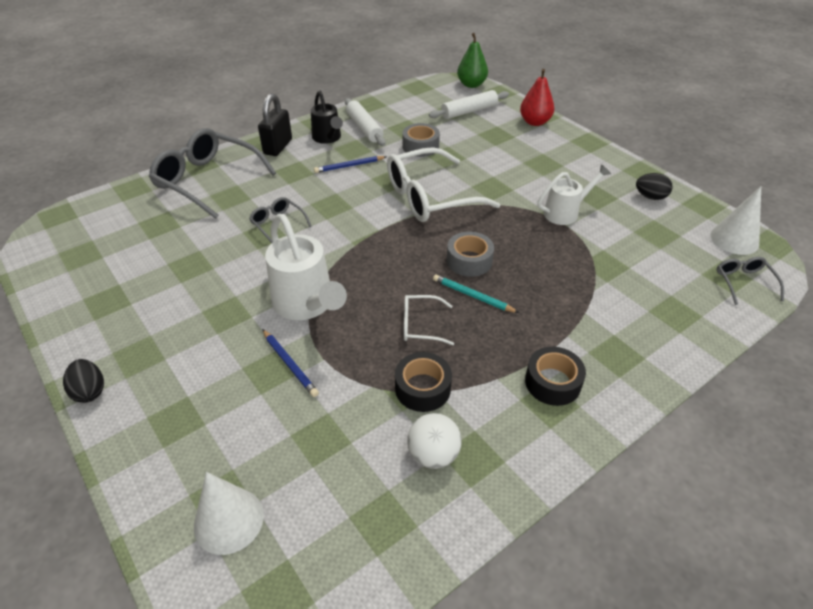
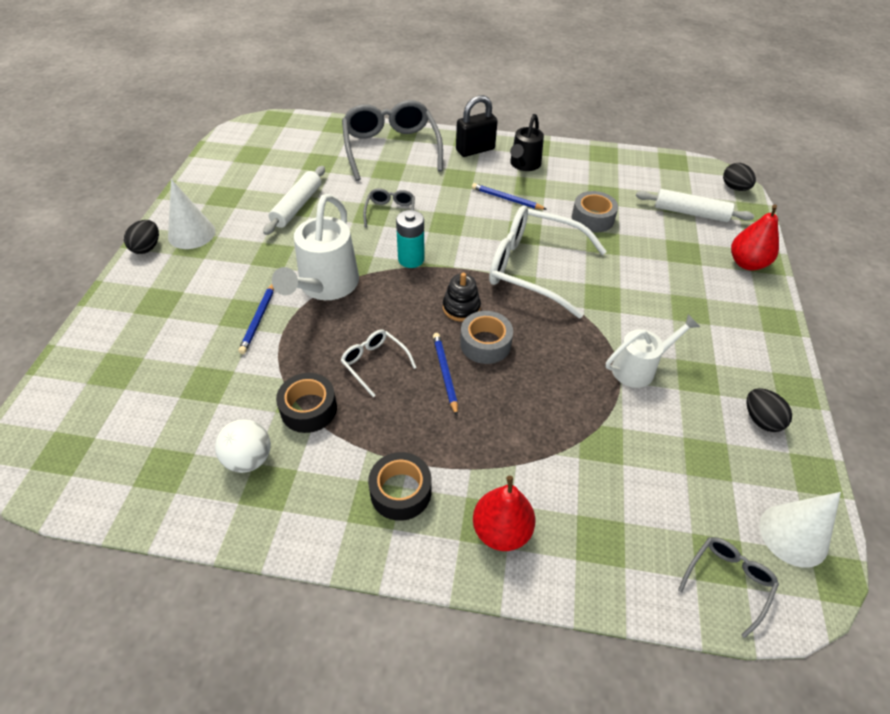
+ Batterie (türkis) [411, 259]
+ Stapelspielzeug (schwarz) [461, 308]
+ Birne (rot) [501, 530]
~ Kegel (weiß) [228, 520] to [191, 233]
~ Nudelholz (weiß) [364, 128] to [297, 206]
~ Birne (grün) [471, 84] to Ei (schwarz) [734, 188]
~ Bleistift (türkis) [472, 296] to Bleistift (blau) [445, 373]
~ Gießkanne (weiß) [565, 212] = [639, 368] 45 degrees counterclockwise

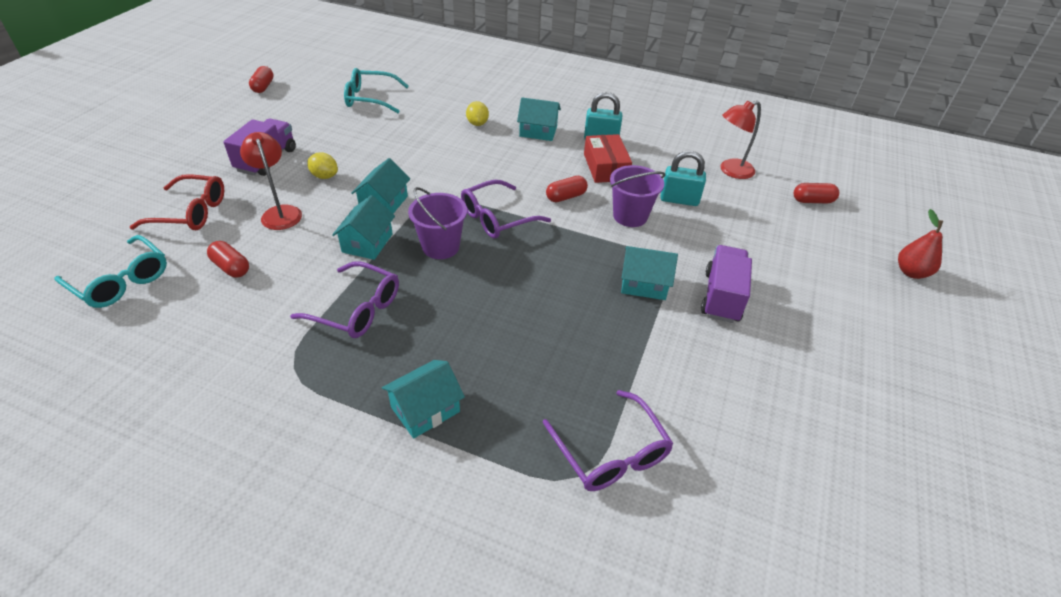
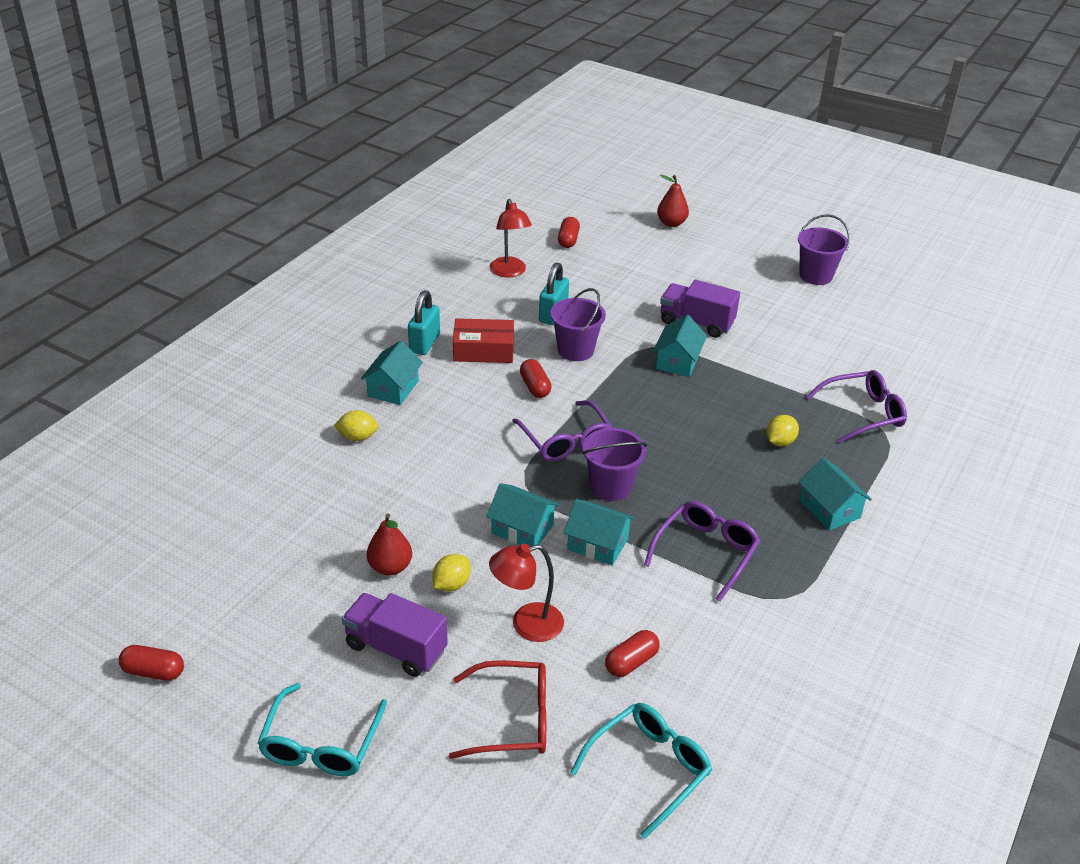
+ Birne (rot) [390, 567]
+ Zitrone (gelb) [779, 442]
+ Eimer (lila) [815, 276]
~ Brille (türkis) [371, 98] to [321, 743]
~ Brille (rot) [190, 212] = [512, 719] 75 degrees clockwise

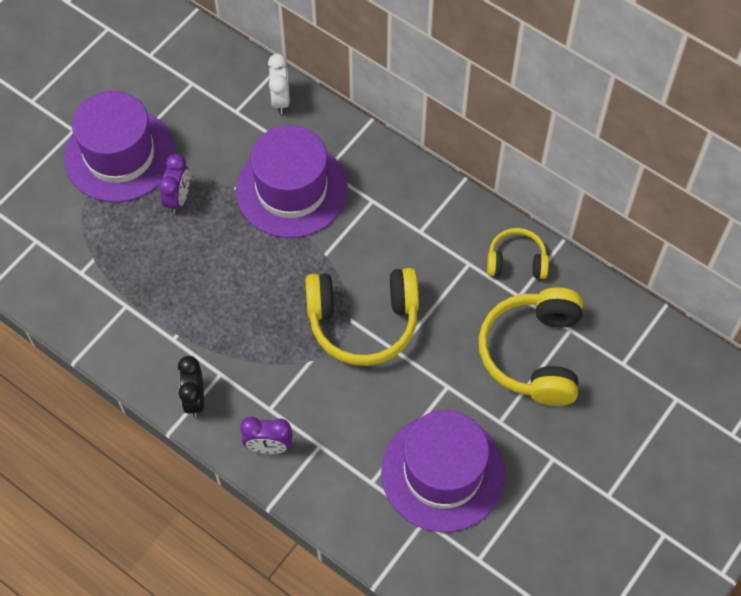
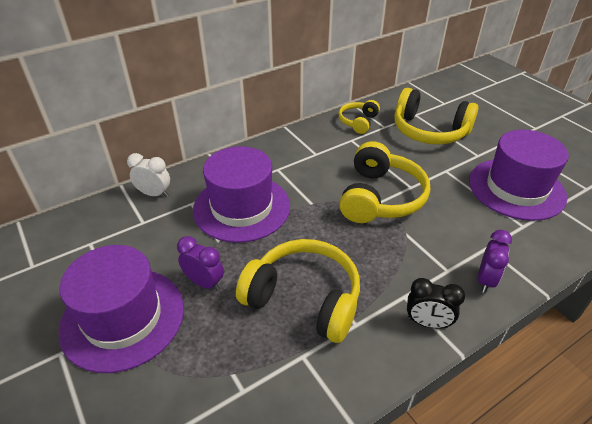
+ Kopfhörer (gelb) [304, 298]

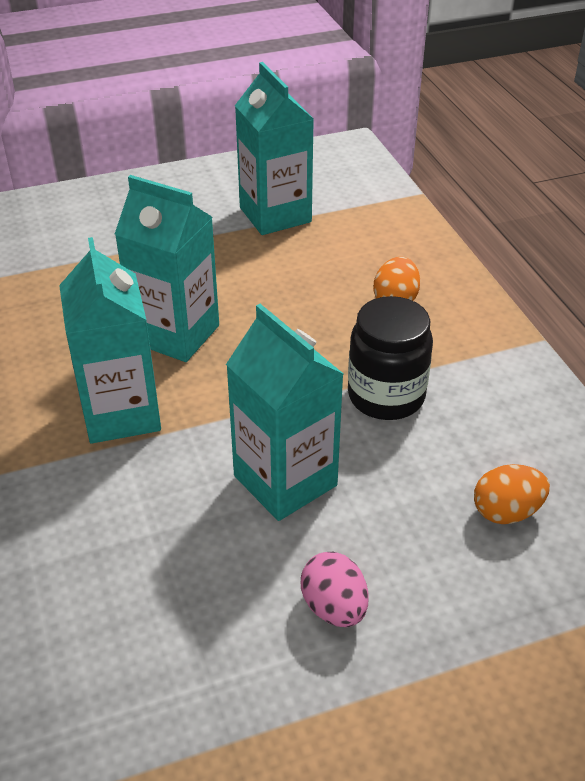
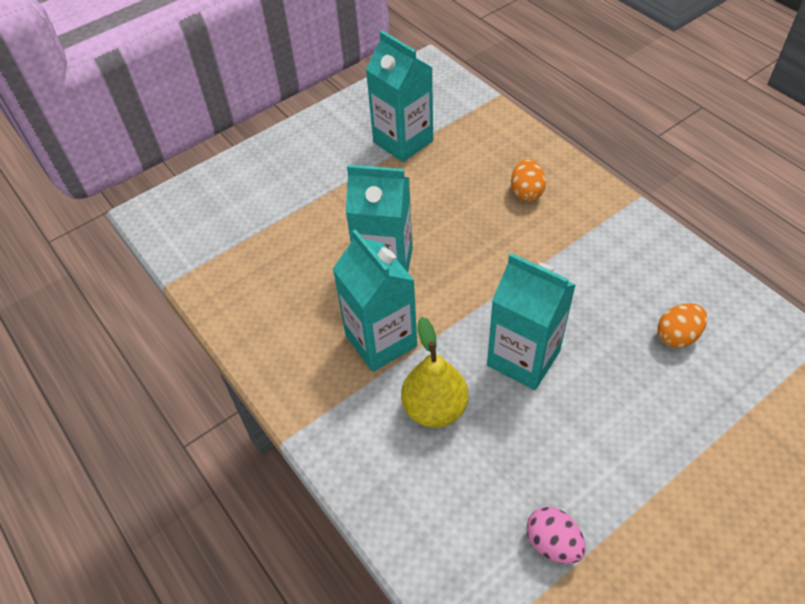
- Einmachglas (schwarz) [386, 396]
+ Birne (gelb) [435, 408]
~ Ei (rosa) [334, 607] to [552, 543]

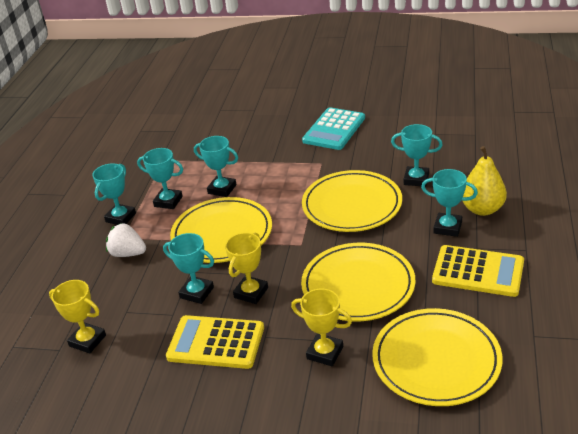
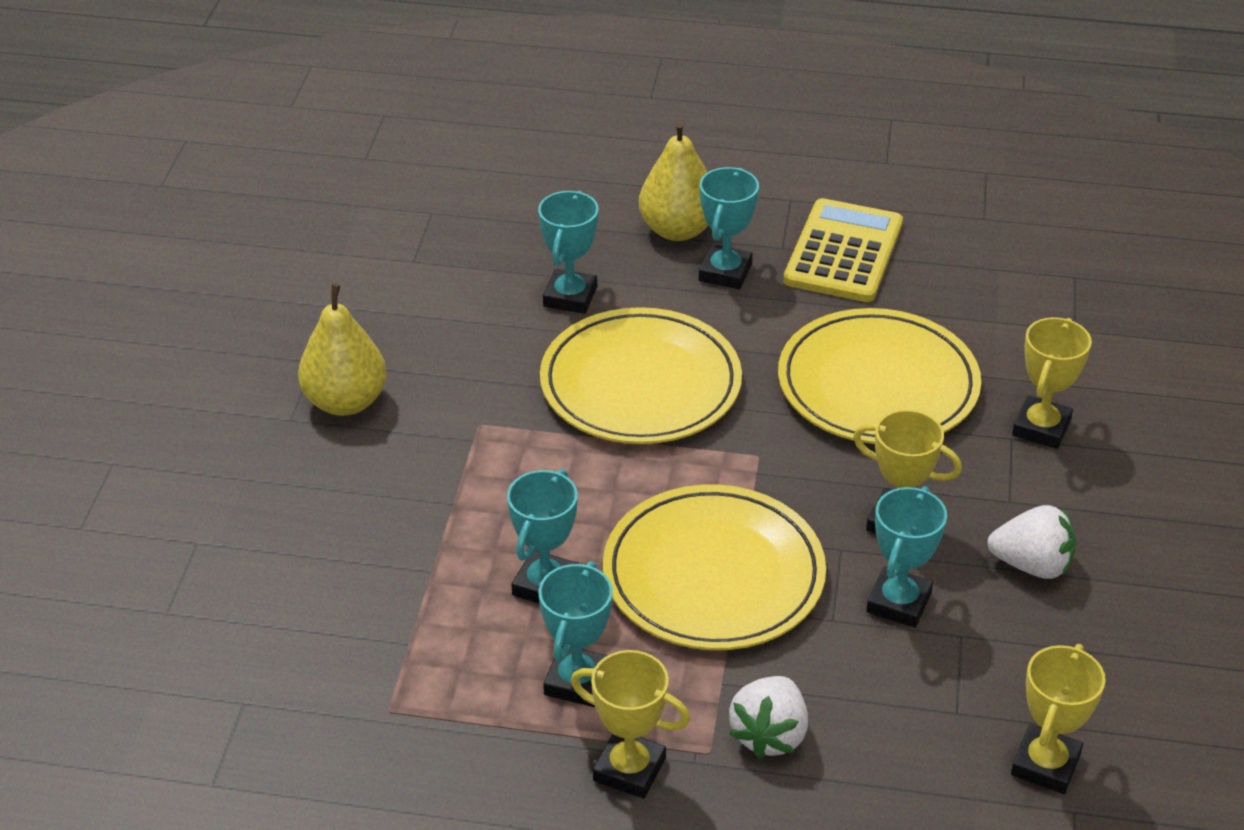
- Teller (gelb) [436, 360]
~ Taschenrechner (gelb) [216, 343] to Erdbeere (weiß) [1032, 565]
~ Taschenrechner (türkis) [334, 129] to Birne (gelb) [346, 402]
~ Pokal (türkis) [121, 217] to Pokal (gelb) [629, 769]

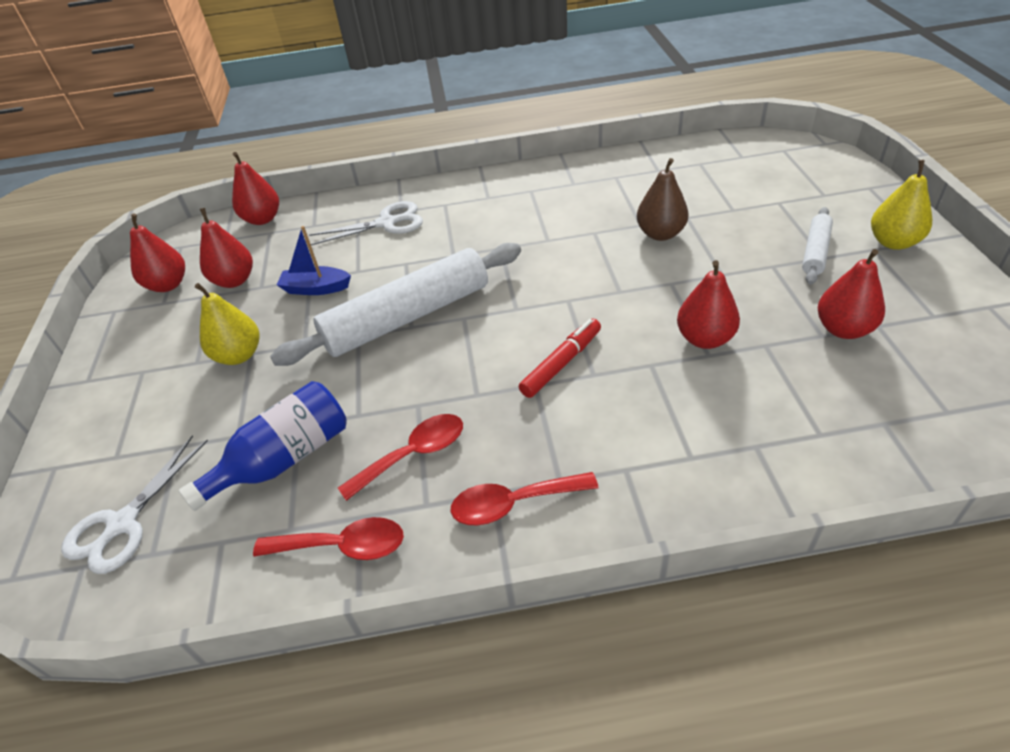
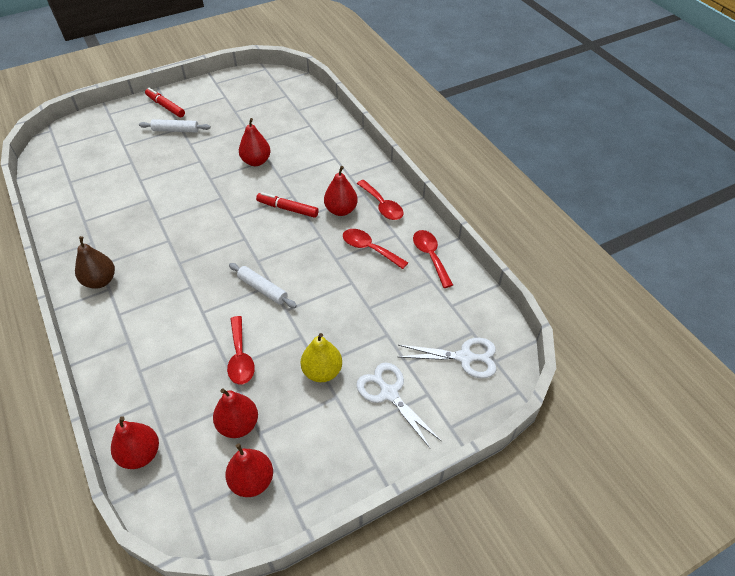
- Flasche (blau) [284, 459]
~ Schere (weiß) [386, 223] to [389, 393]
~ Birne (braun) [660, 234] to [100, 281]
~ Birne (rot) [843, 329] to [341, 210]
~ Boot (blau) [316, 288] to Löffel (rot) [240, 357]
~ Birne (gelb) [893, 242] to Filzstift (rot) [165, 106]
~ Nudelholz (weiß) [408, 317] = [262, 289] x0.48

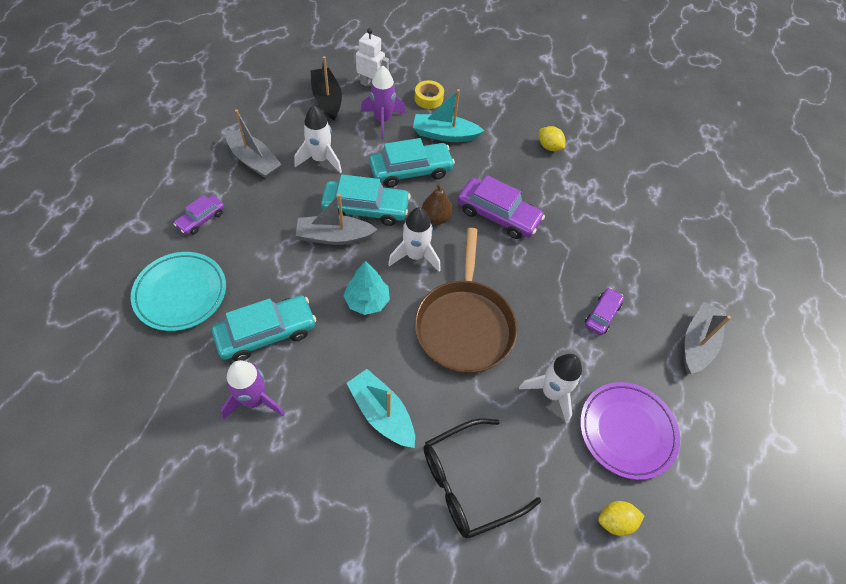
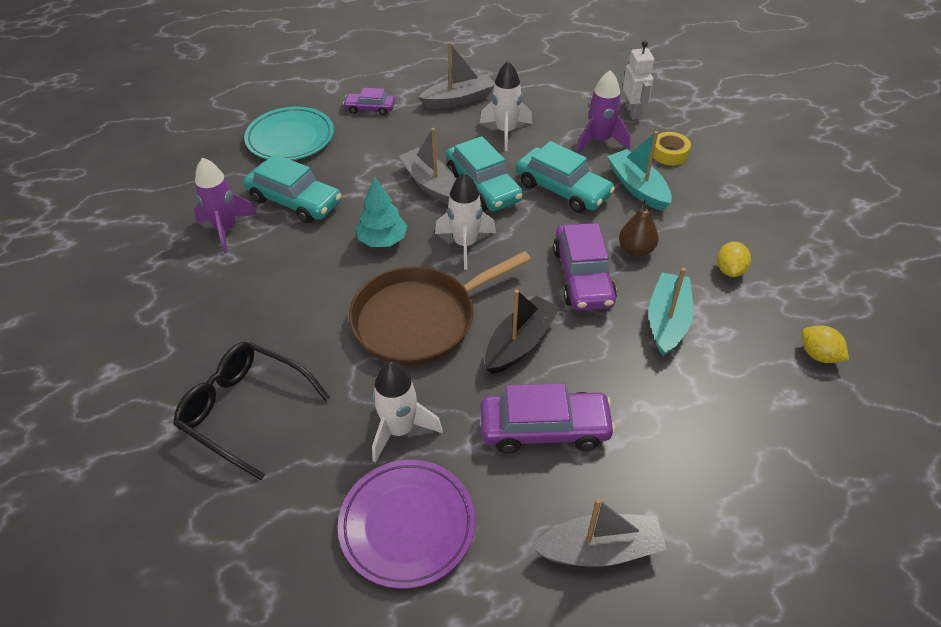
~ Boot (schwarz) [327, 99] to [520, 343]
~ Boot (türkis) [382, 413] to [667, 321]
~ Birne (braun) [436, 218] to [636, 250]
~ Zitrone (gelb) [615, 521] to [818, 355]
~ Boot (grau) [254, 161] = [459, 100] 120 degrees counterclockwise
~ Auto (lila) [602, 314] = [544, 429] x1.76

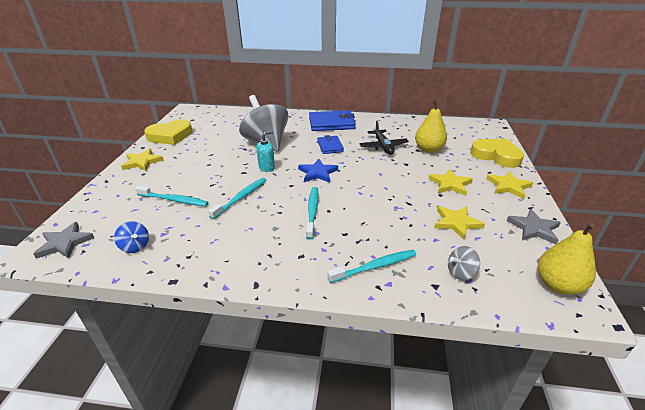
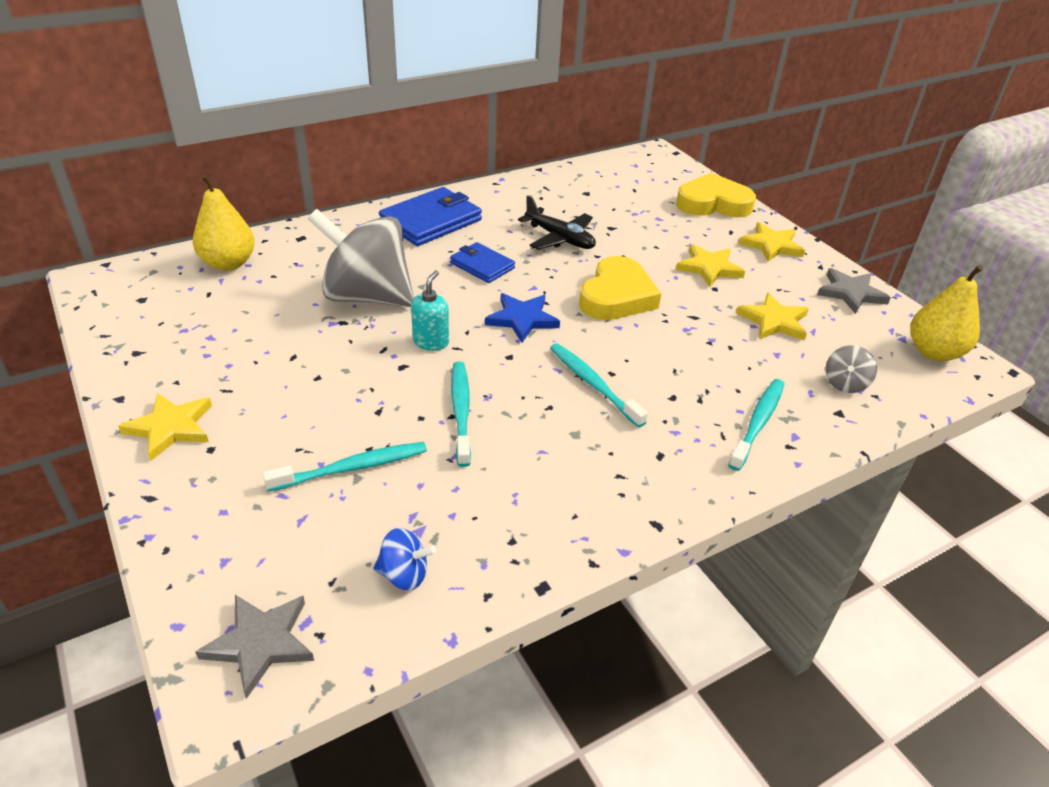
~ Herz (gelb) [170, 136] to [617, 296]
~ Birne (gelb) [428, 149] to [228, 263]

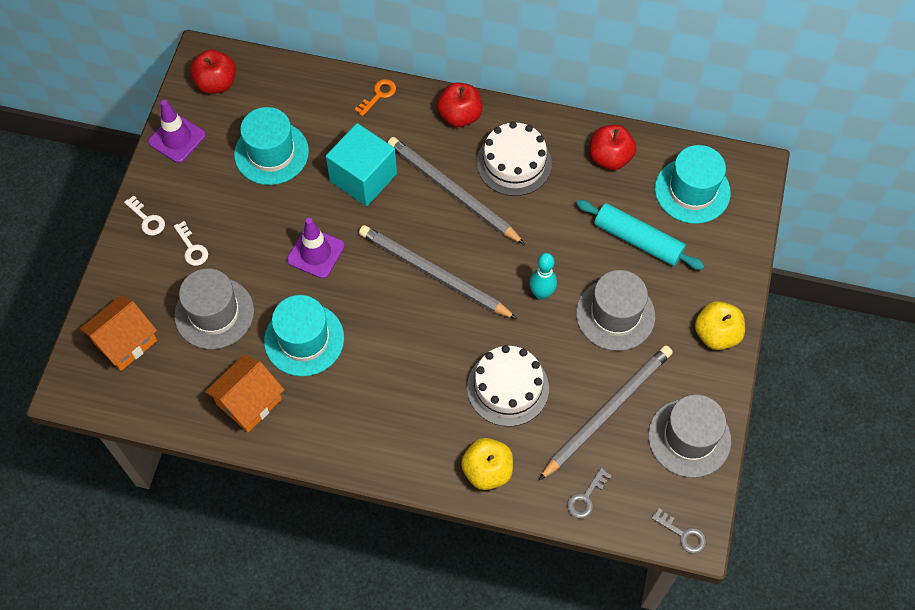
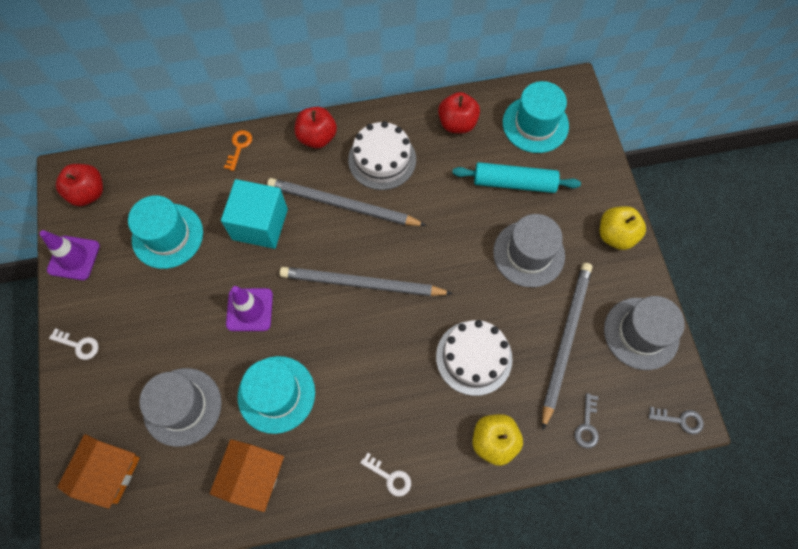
- Bowlingkegel (türkis) [541, 293]
~ Schlüssel (weiß) [192, 248] to [390, 477]

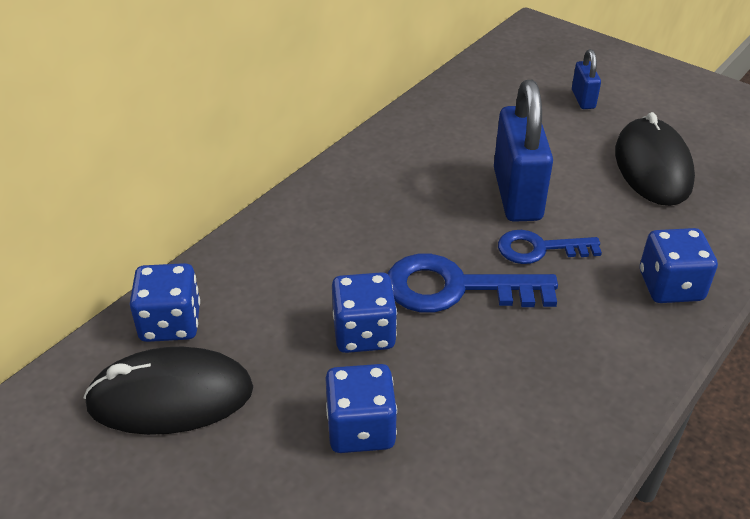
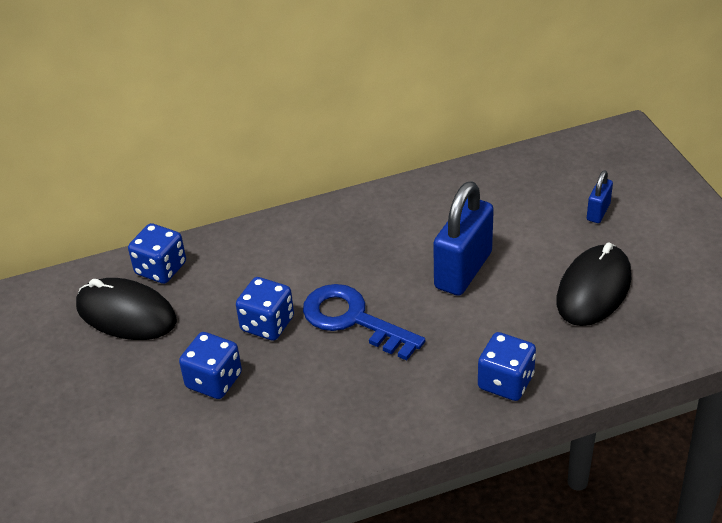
- Schlüssel (blau) [539, 249]

